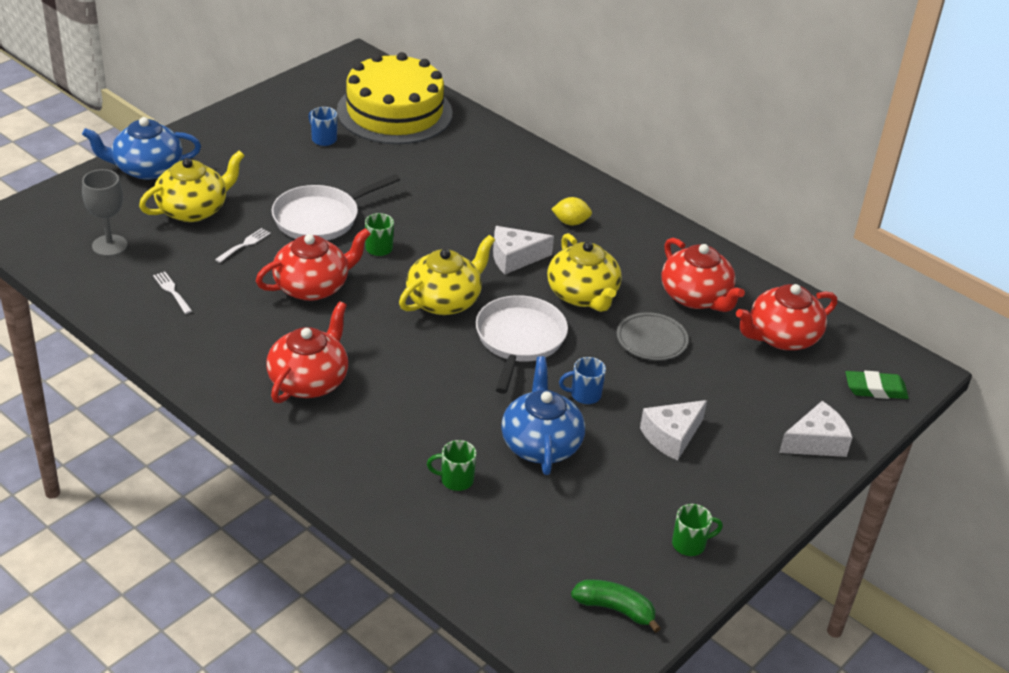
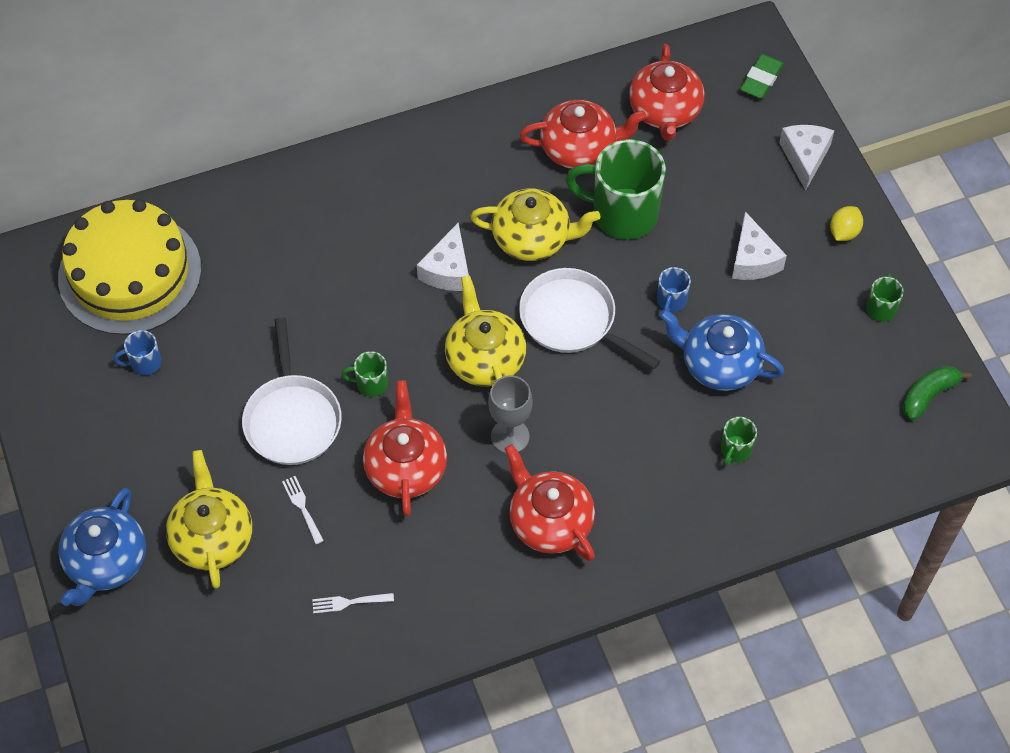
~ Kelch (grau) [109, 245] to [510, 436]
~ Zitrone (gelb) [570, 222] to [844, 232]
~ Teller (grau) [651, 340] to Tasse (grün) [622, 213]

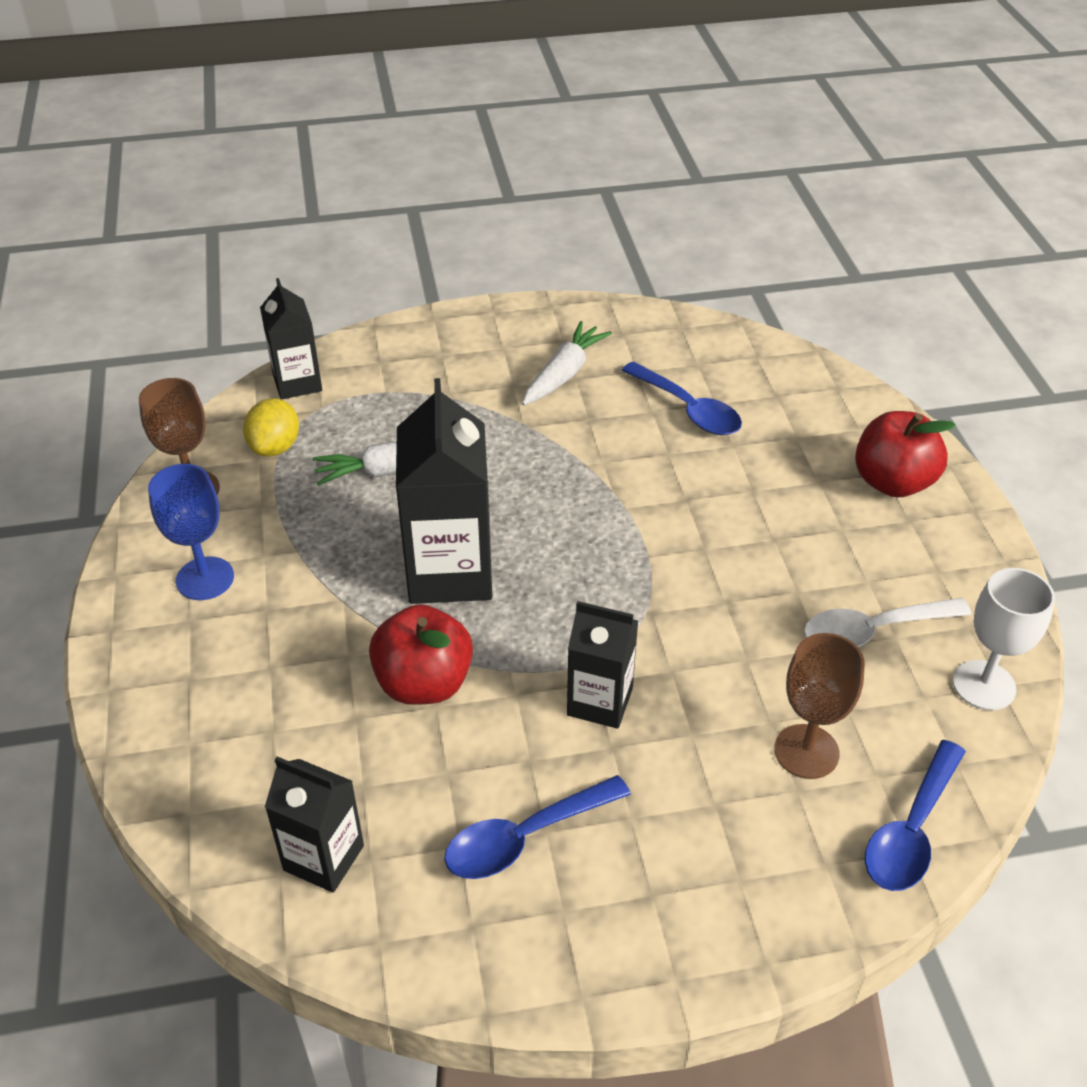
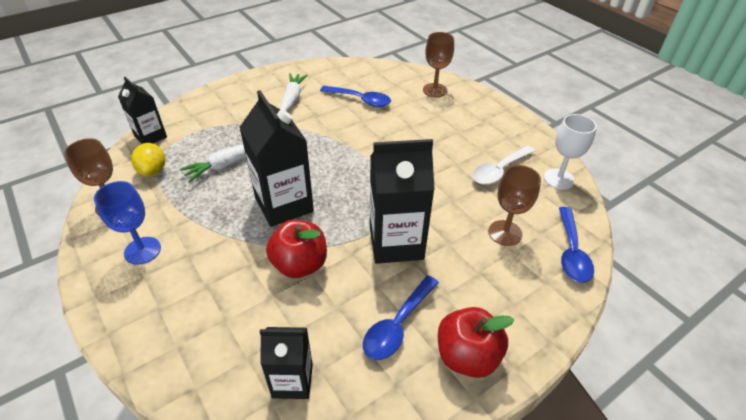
+ Kelch (braun) [435, 90]
~ Apfel (rot) [893, 482] to [467, 356]
~ Getränkekarton (schwarz) [600, 702] = [396, 243] x1.66

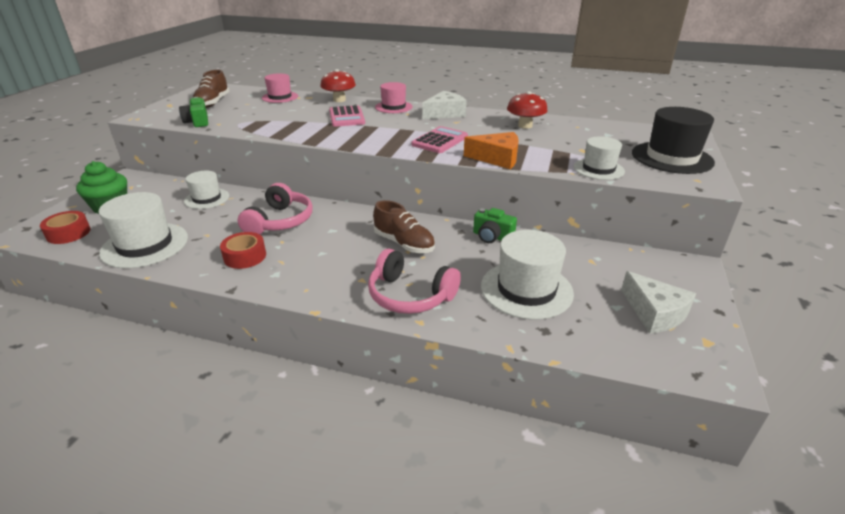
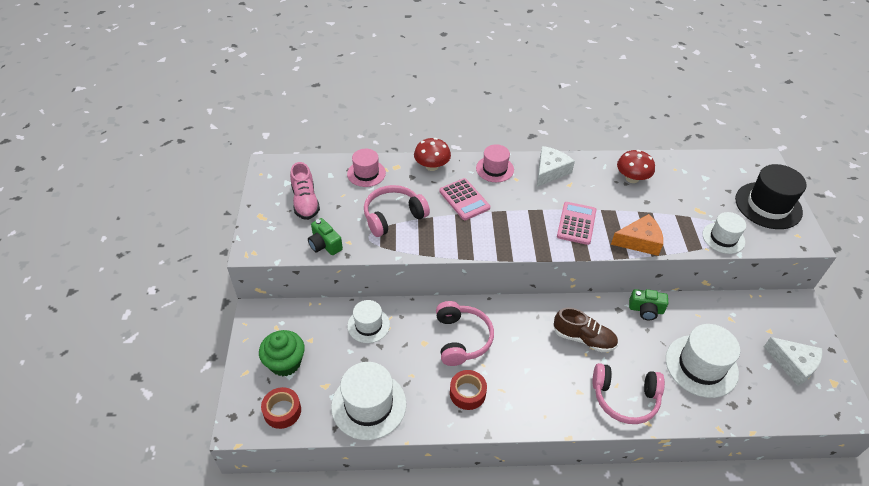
+ Kopfhörer (rosa) [393, 216]
~ Schuh (braun) [213, 103] to Schuh (rosa) [305, 202]

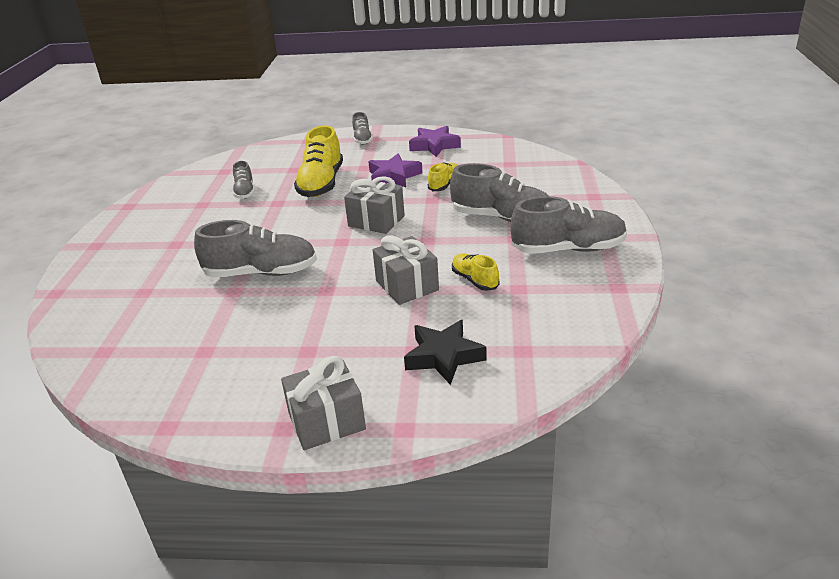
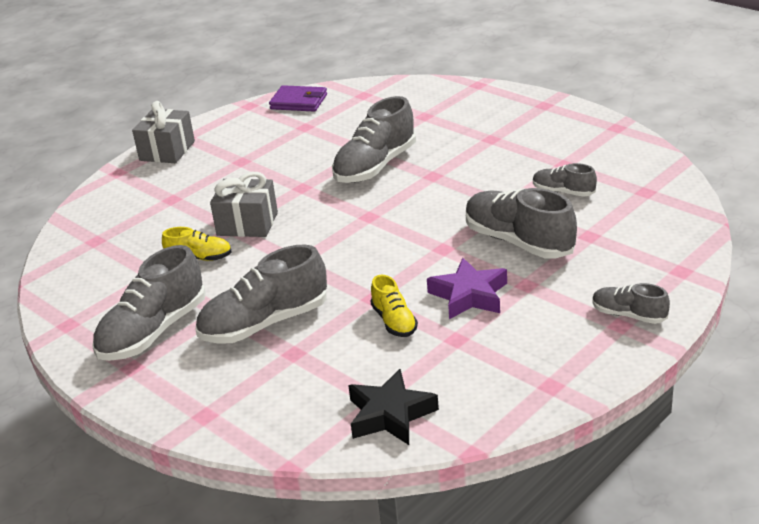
- Geschenk (grau) [376, 221]
- Stern (lila) [434, 146]
+ Geldbörse (lila) [299, 102]
~ Stern (schwarz) [444, 356] to [390, 414]
~ Schuh (gelb) [321, 184] to Schuh (grau) [518, 242]

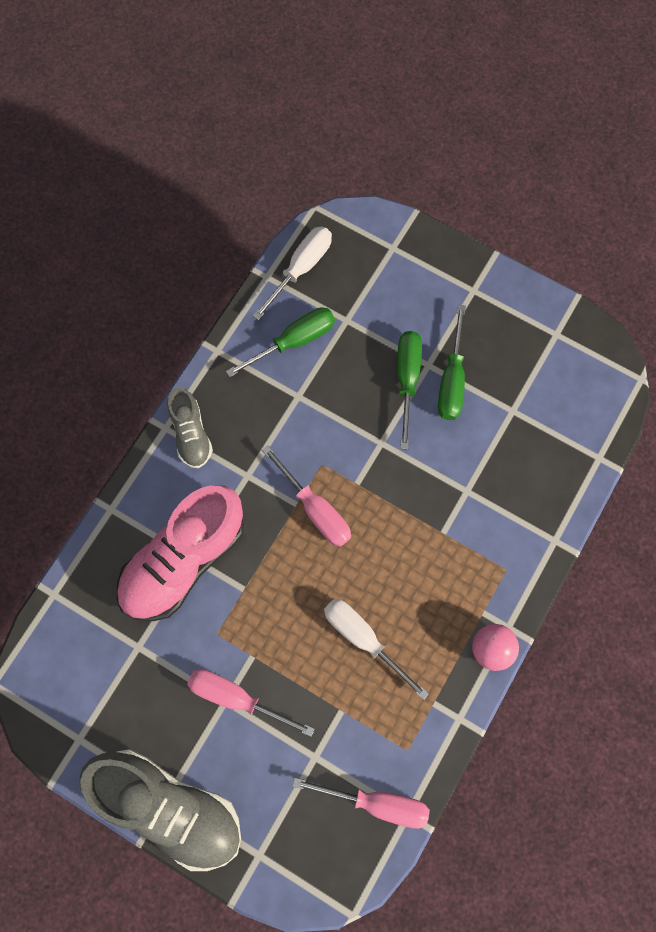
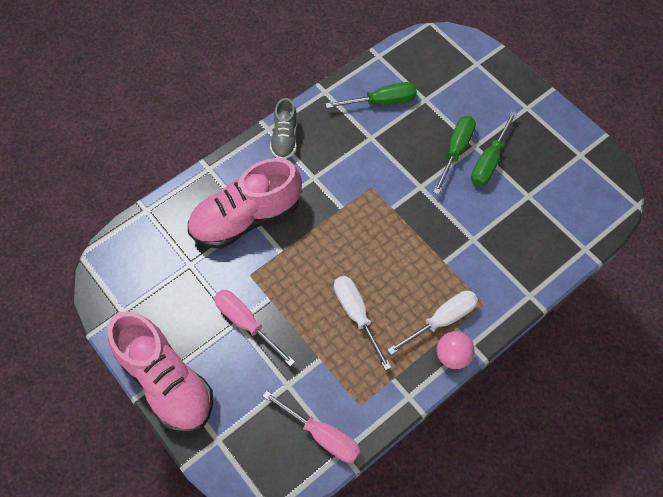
- Schraubenzieher (rosa) [315, 509]
~ Schraubenzieher (weiß) [301, 268] to [442, 320]
~ Schuh (grau) [169, 807] to Schuh (rosa) [166, 381]

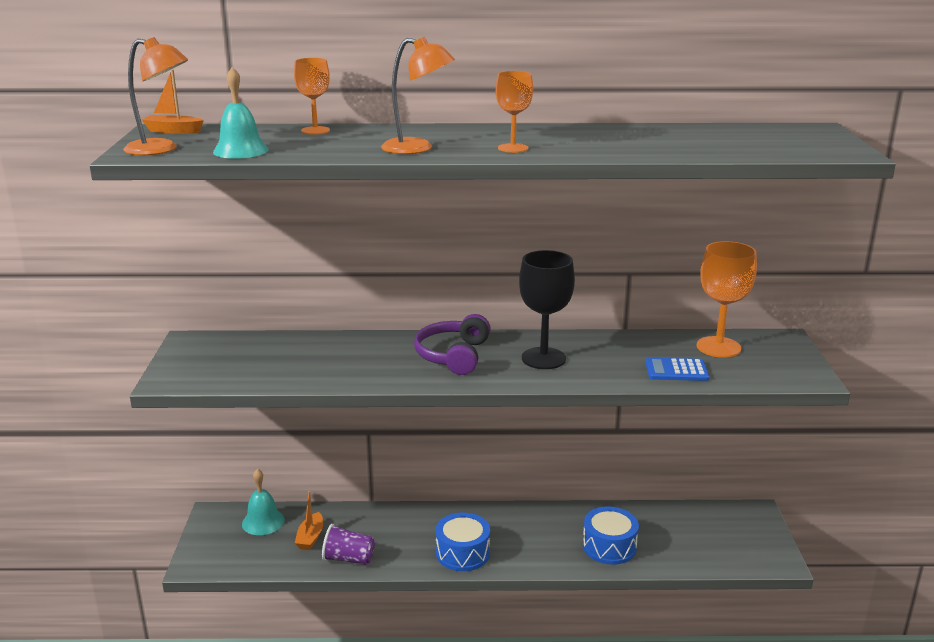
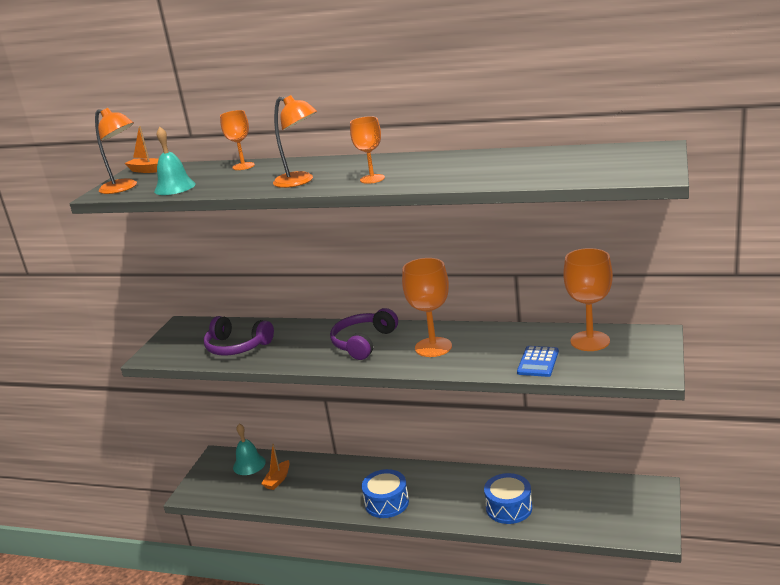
- Becher (lila) [348, 559]
+ Kopfhörer (lila) [237, 346]
~ Kelch (schwarz) [543, 358] to Kelch (orange) [433, 347]
~ Taschenrechner (blau) [676, 370] = [538, 362] 90 degrees counterclockwise

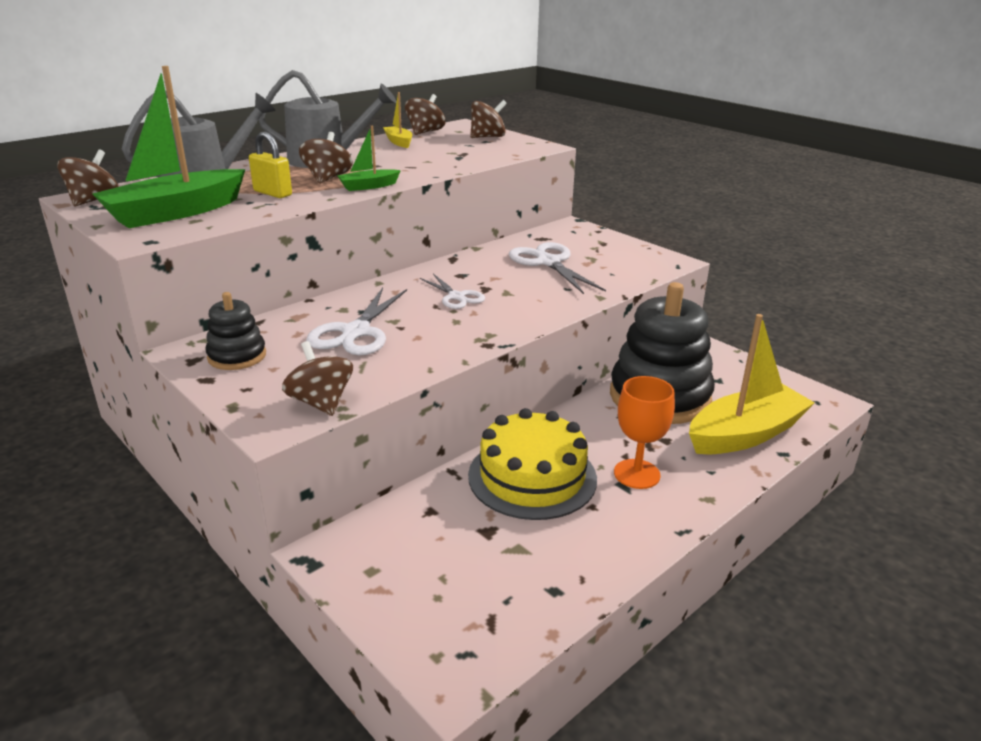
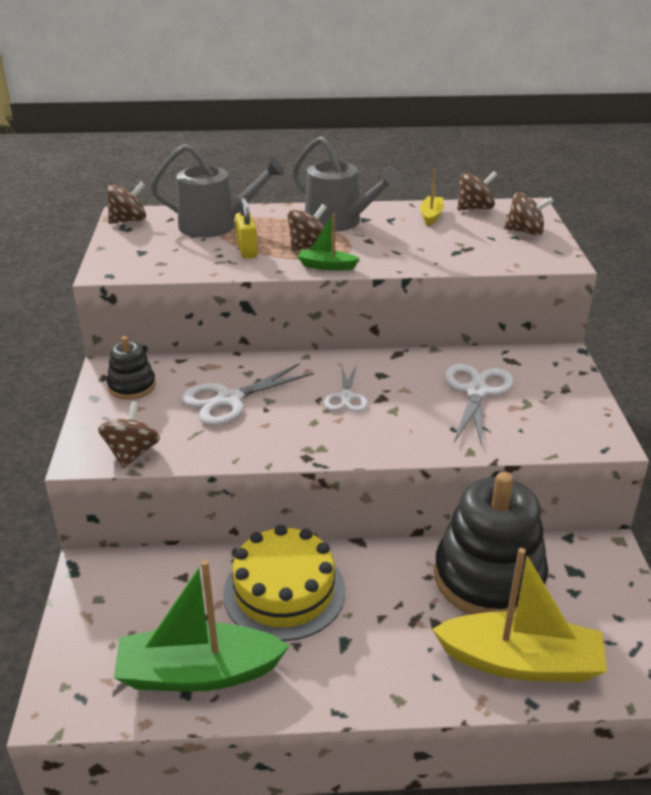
- Kelch (orange) [636, 474]
~ Boot (grün) [176, 212] to [198, 673]

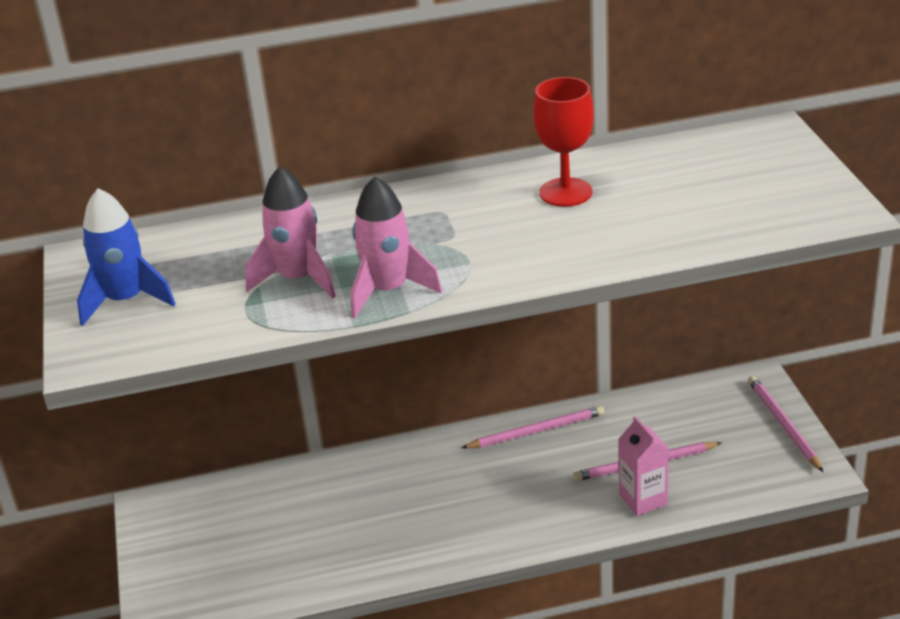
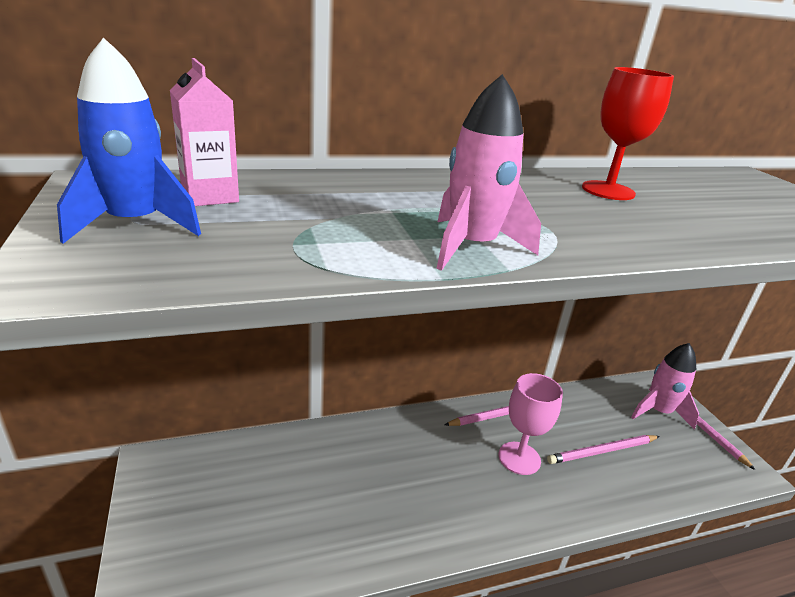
+ Kelch (rosa) [519, 458]
~ Rakete (rosa) [298, 279] to [658, 411]
~ Getränkekarton (rosa) [643, 499] to [210, 196]

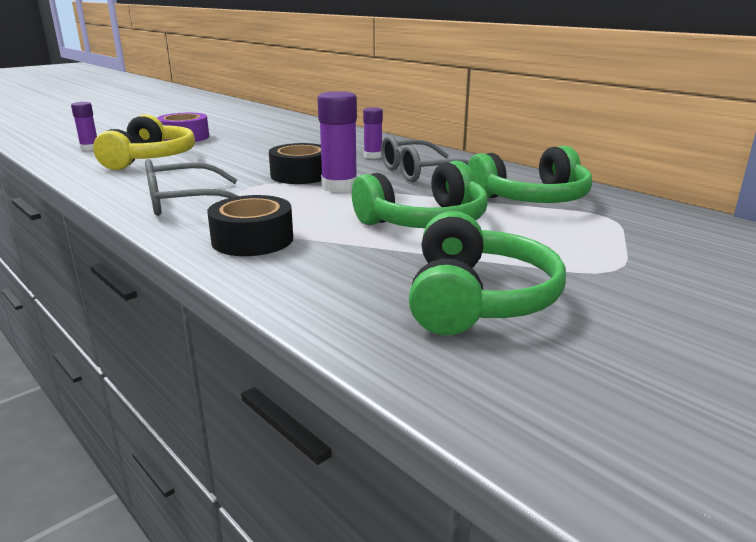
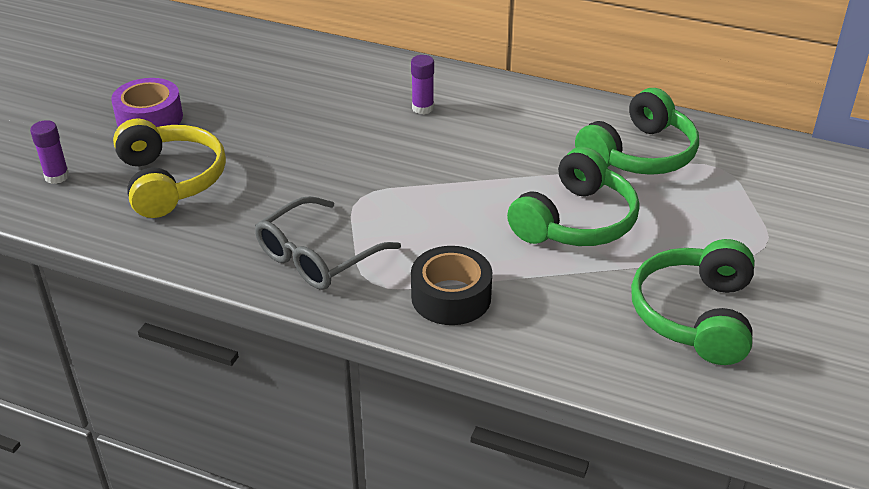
- Klebeband (schwarz) [300, 175]
- Klebestift (lila) [339, 187]
- Brille (grau) [421, 172]
~ Kopfhörer (grün) [478, 299] = [694, 315] 150 degrees counterclockwise

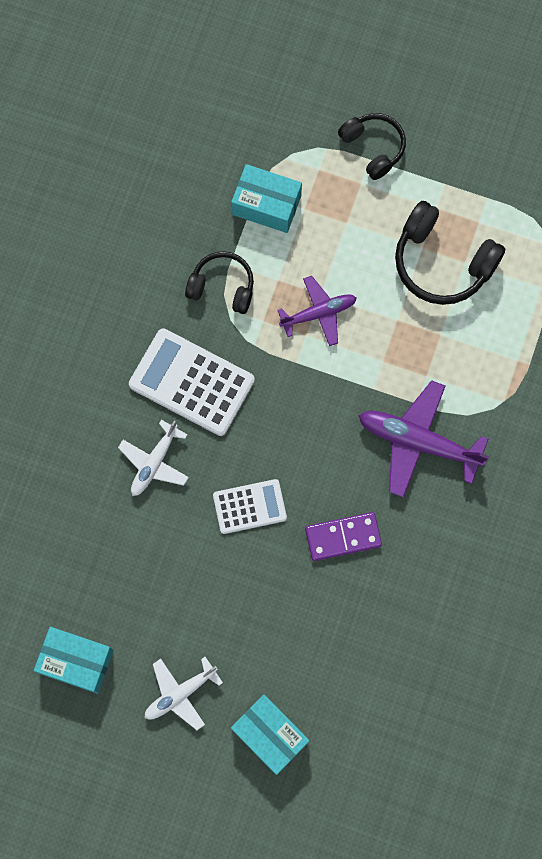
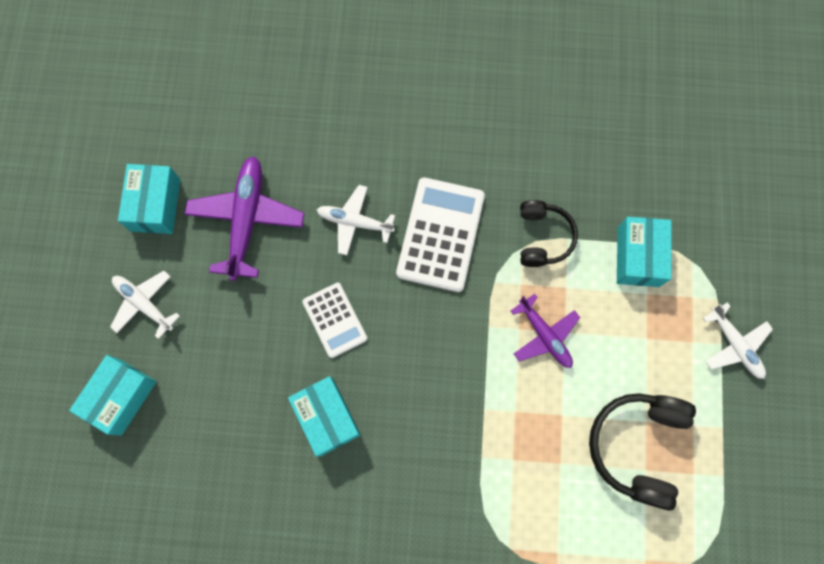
~ Flugzeug (lila) [418, 442] to [246, 219]
~ Dominostein (lila) [343, 537] to Schachtel (türkis) [327, 417]
~ Kopfhörer (schwarz) [373, 148] to Flugzeug (weiß) [735, 345]

